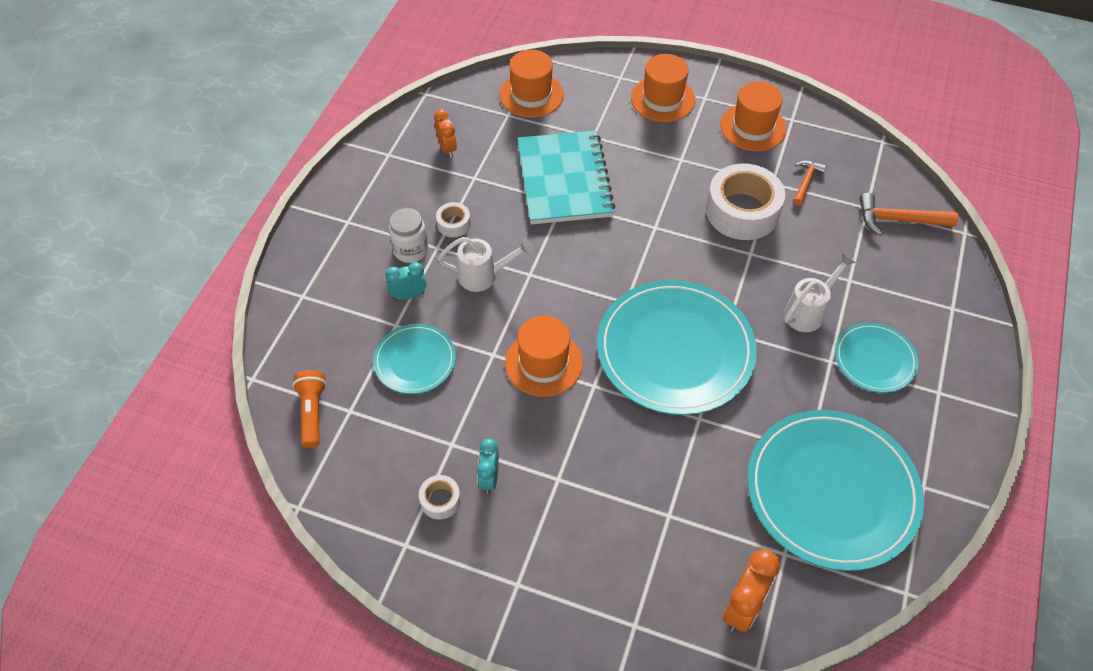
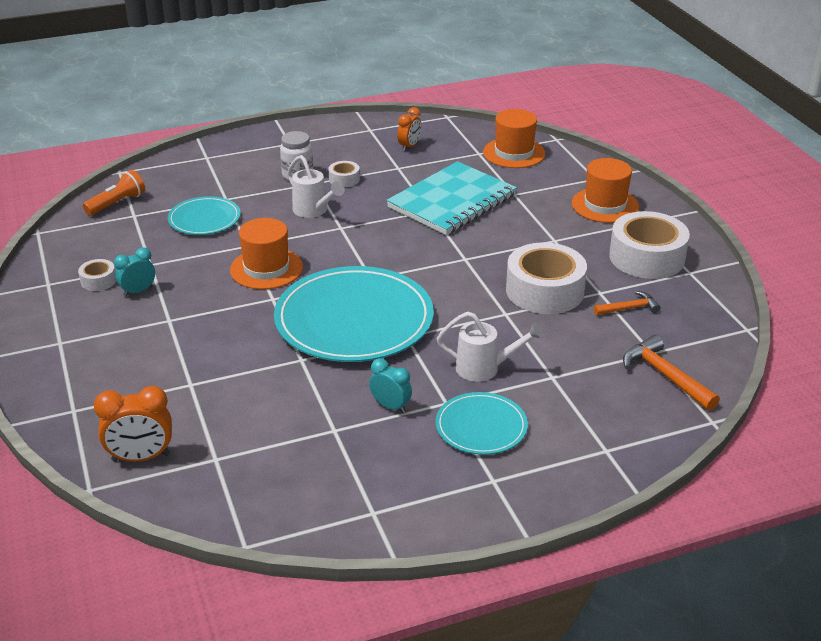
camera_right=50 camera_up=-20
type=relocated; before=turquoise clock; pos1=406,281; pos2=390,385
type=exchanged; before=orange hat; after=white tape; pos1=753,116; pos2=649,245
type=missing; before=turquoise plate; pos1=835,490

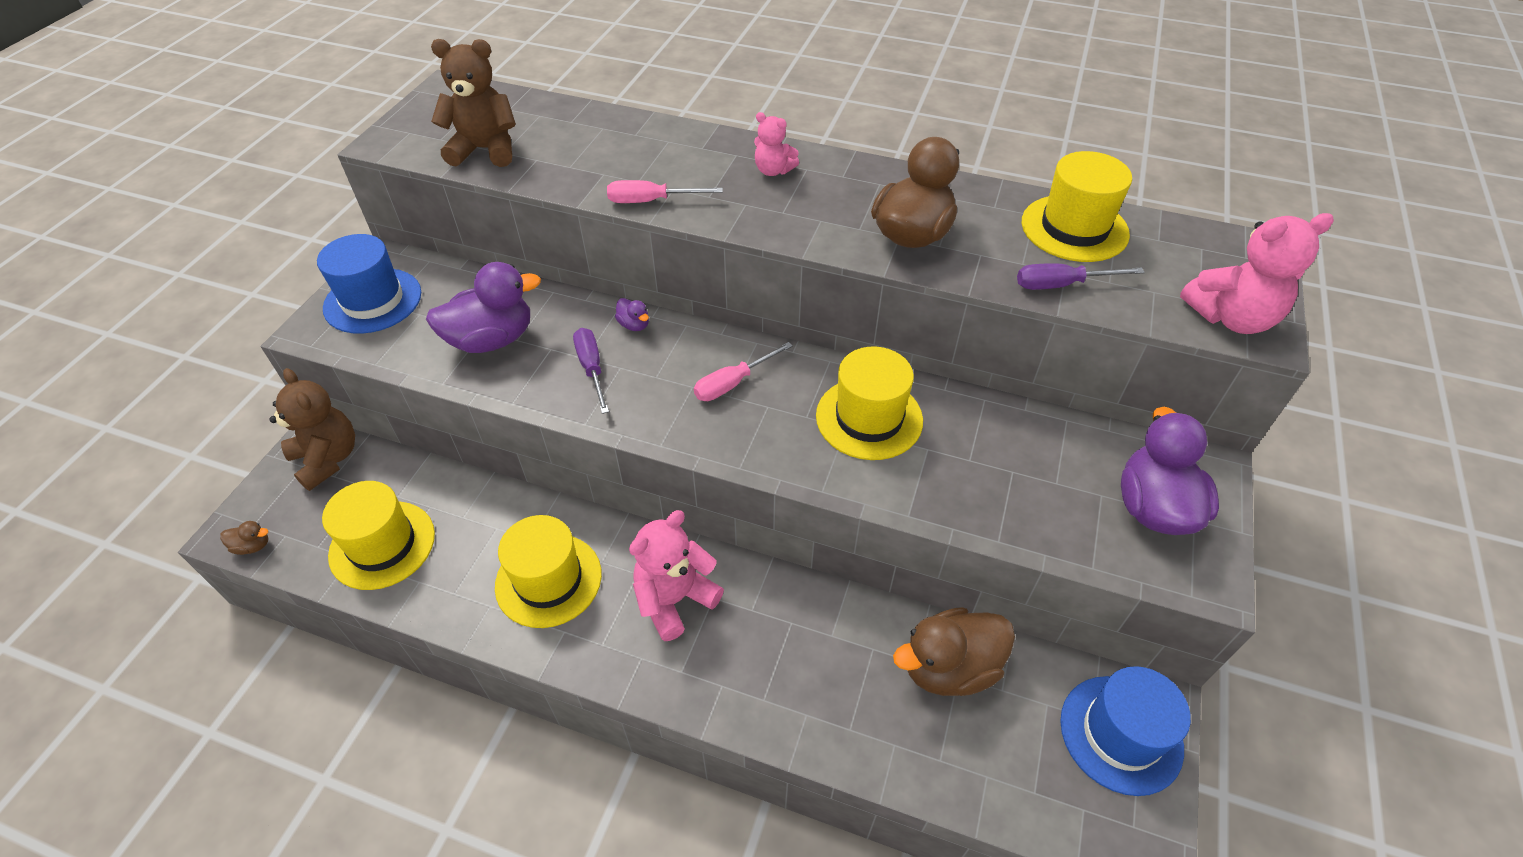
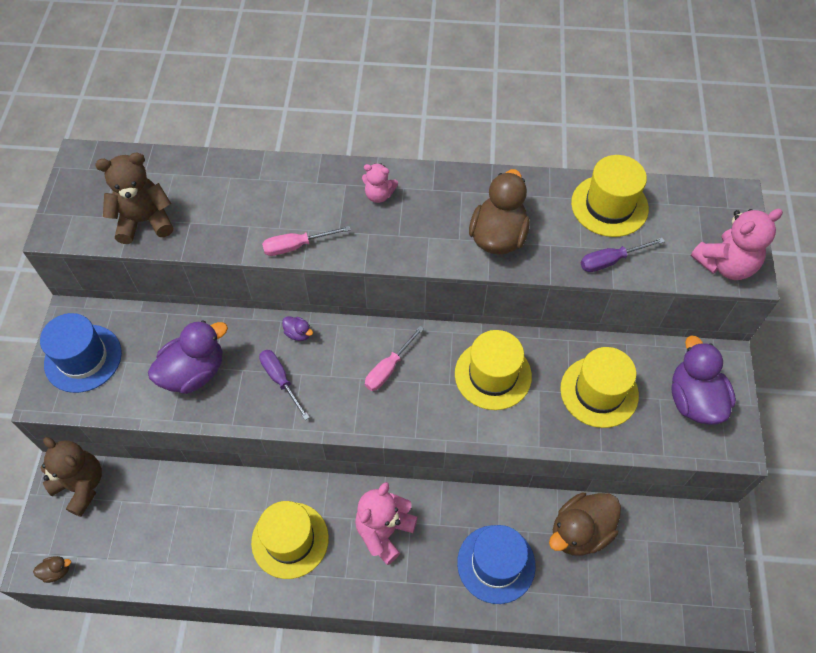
camera_right=-15 camera_up=10
type=relocated; before=yellow hat; pos1=378,535; pos2=599,387
type=relocated; before=blue hat; pos1=1125,731; pos2=496,564

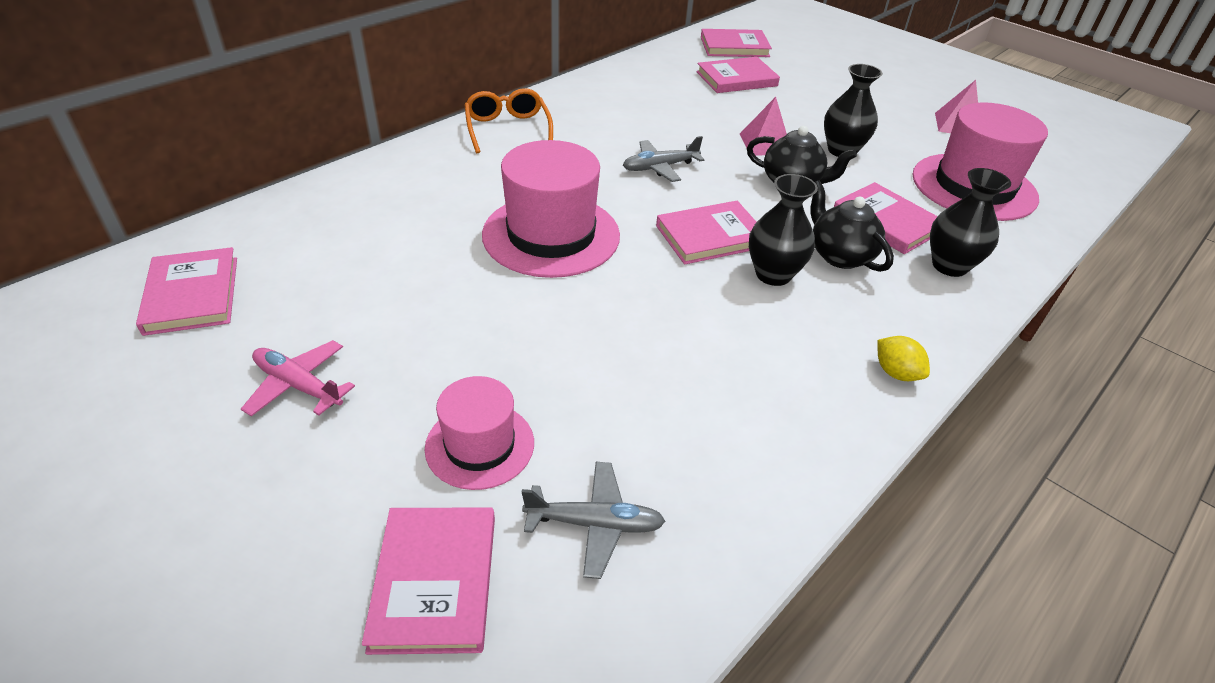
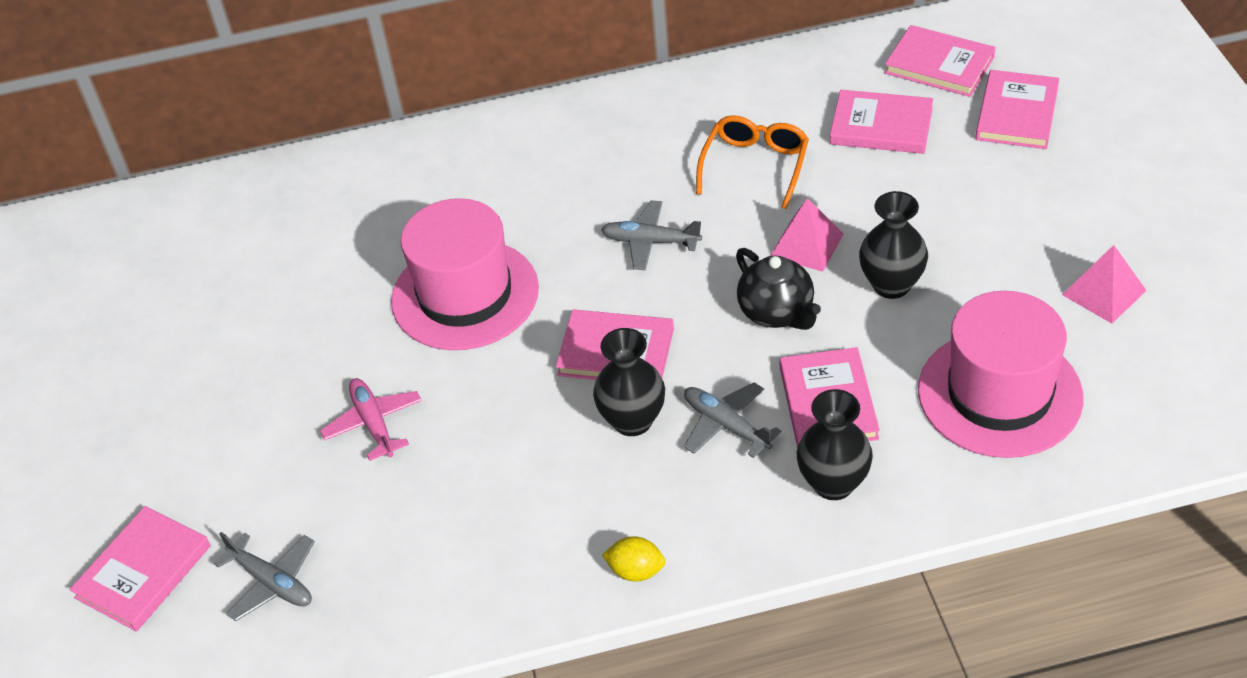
camera_right=40 camera_up=5
type=relocated; before=pink book; pos1=186,291; pos2=1017,109
type=relocated; before=pink plane; pos1=298,378; pos2=371,419
type=missing; before=pink hat; pos1=479,433
type=relocated; before=orange glasses; pos1=508,120; pos2=752,162
type=exchanged; before=black teapot; after=grey plane; pos1=852,226; pos2=732,420
type=spun; before=yellow lemon; pos1=903,358; pos2=634,559; turn=-75

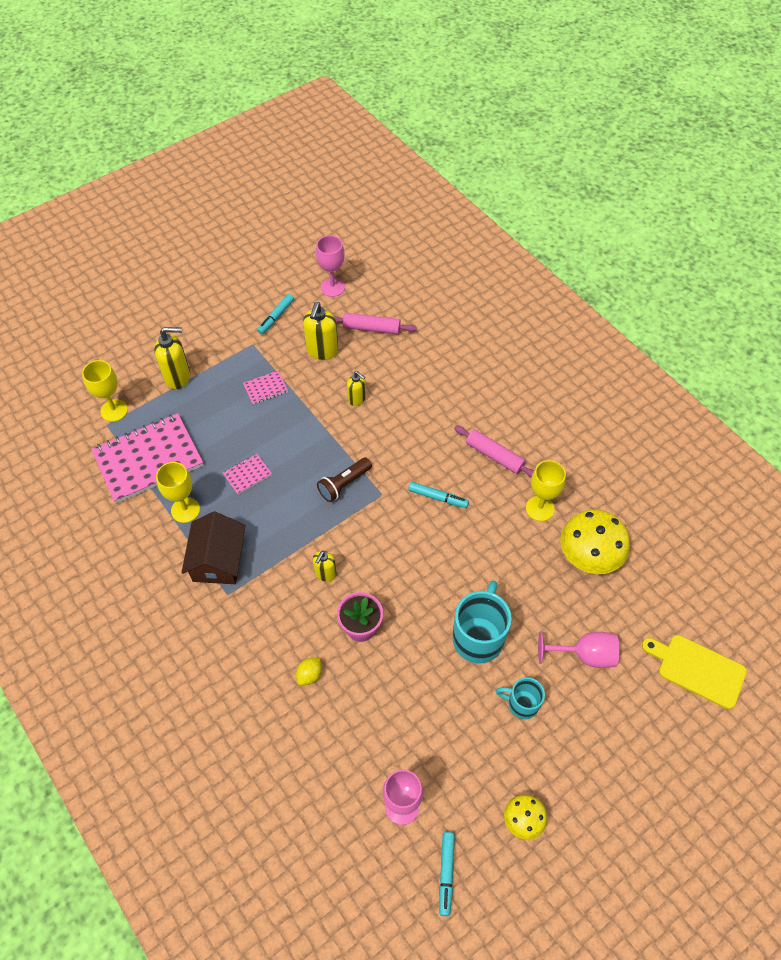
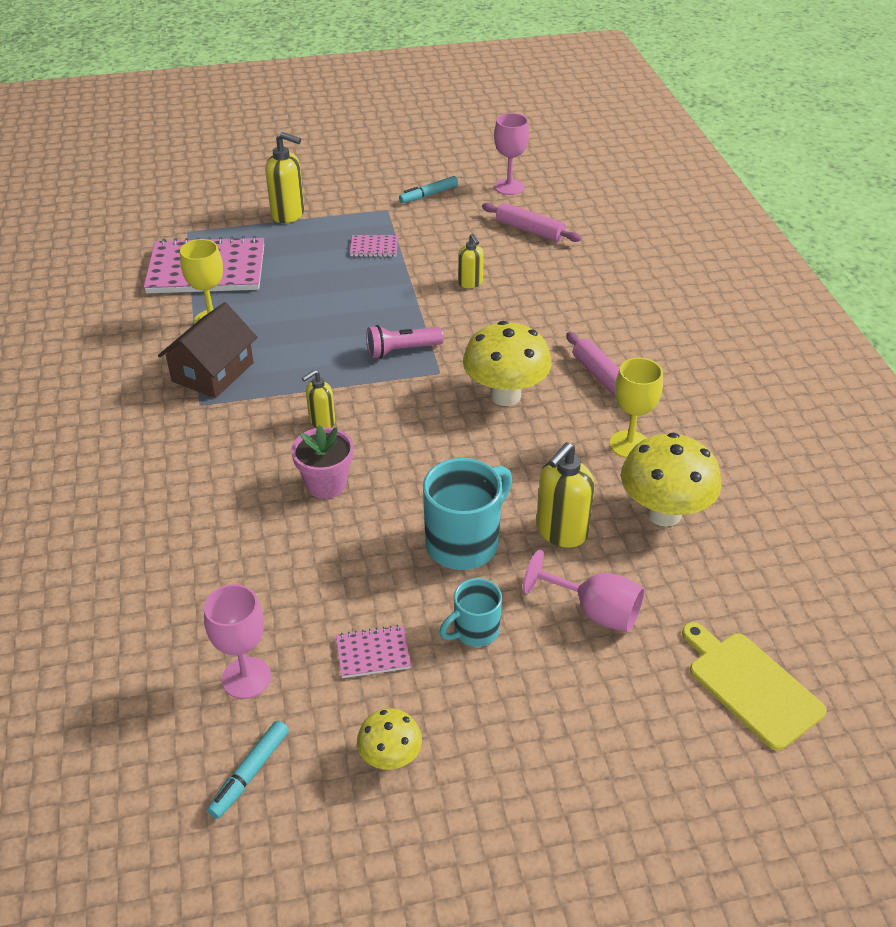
camera_right=25 camera_up=-15
type=missing; before=yellow goblet; pos1=105,391
type=relocated; before=pink notebook; pos1=247,474; pos2=373,651
type=missing; before=yellow lemon; pos1=309,671
type=relocated; before=yellow soap dispenser; pos1=320,331; pos2=565,495
type=colour; before=brown flashlight; after=pink flashlight; pos1=344,479; pos2=405,342
type=exchanged; before=turquoise marker; after=yellow mushroom; pos1=439,495; pos2=507,363
type=spun; before=turquoise mug; pos1=520,698; pos2=470,612; turn=-75

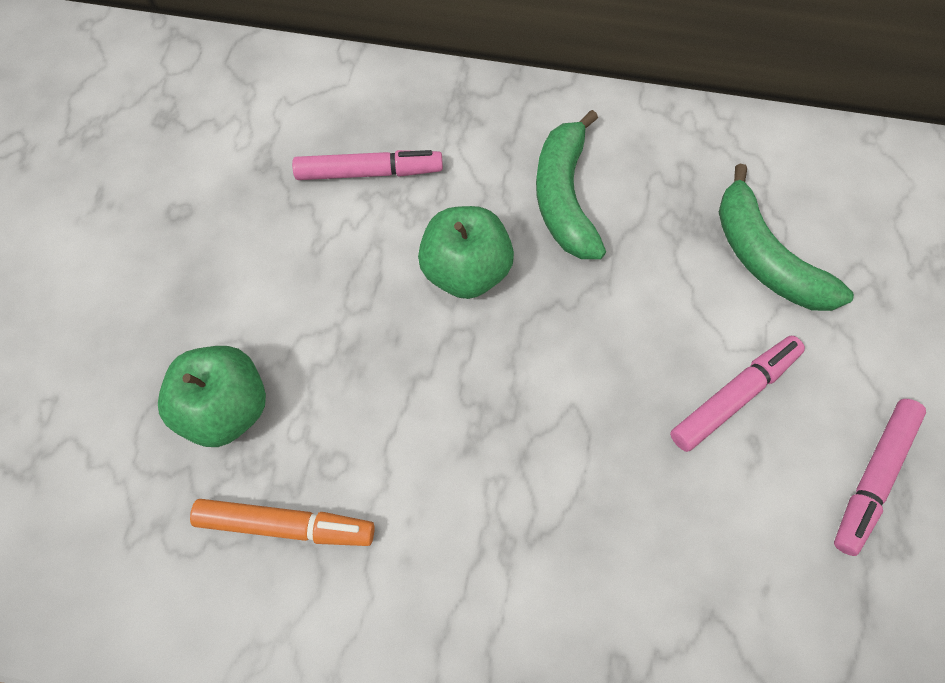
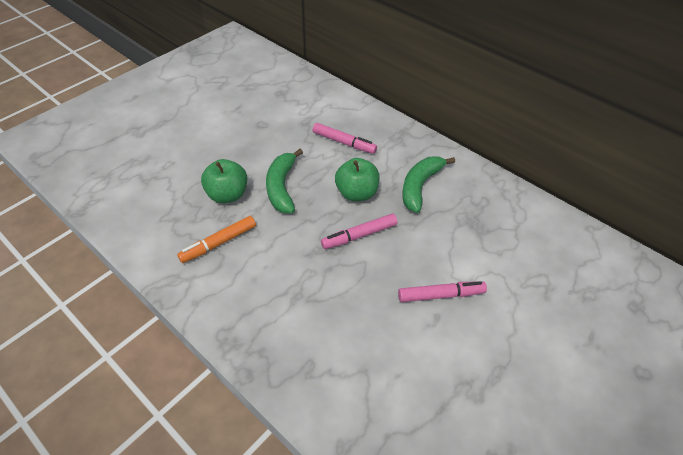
camera_right=30 camera_up=-15
type=spun; before=orange marker; pos1=282,522; pos2=216,239; turn=105
type=relocated; before=green banana; pos1=786,237; pos2=284,181
type=relocated; before=pink marker; pos1=880,477; pos2=359,231

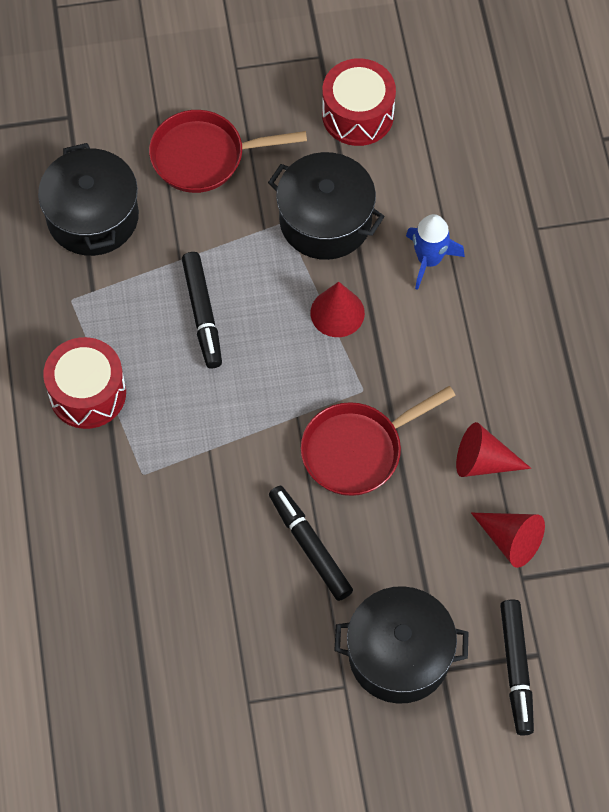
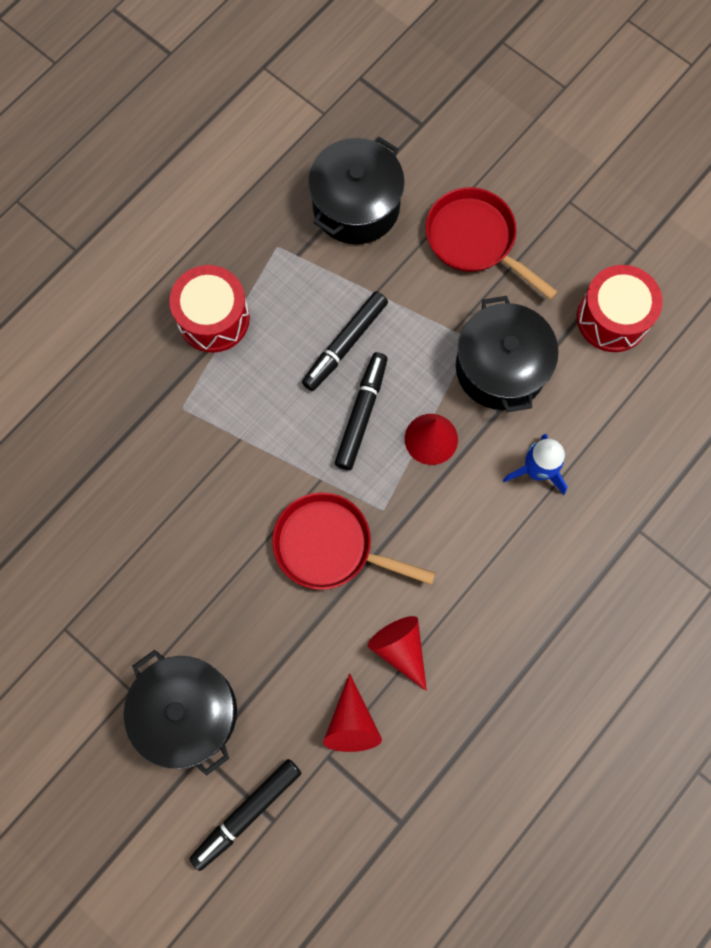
camera_right=50 camera_up=10
type=relocated; before=black marker; pos1=311,543; pos2=361,411

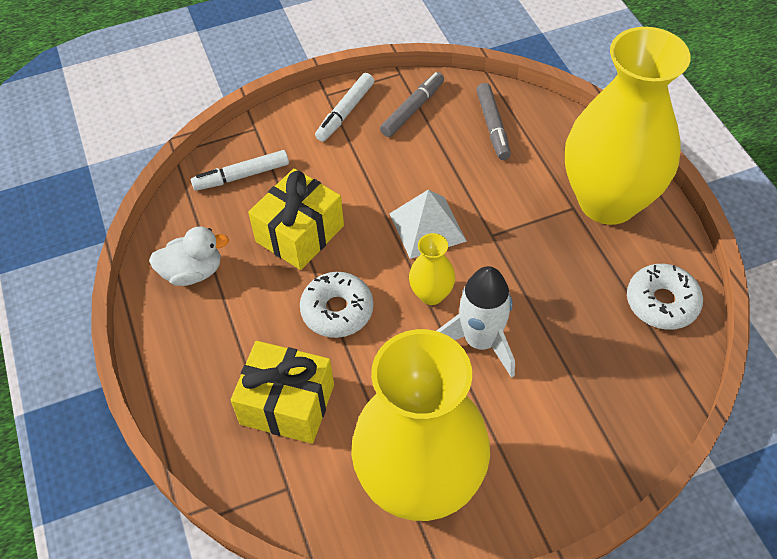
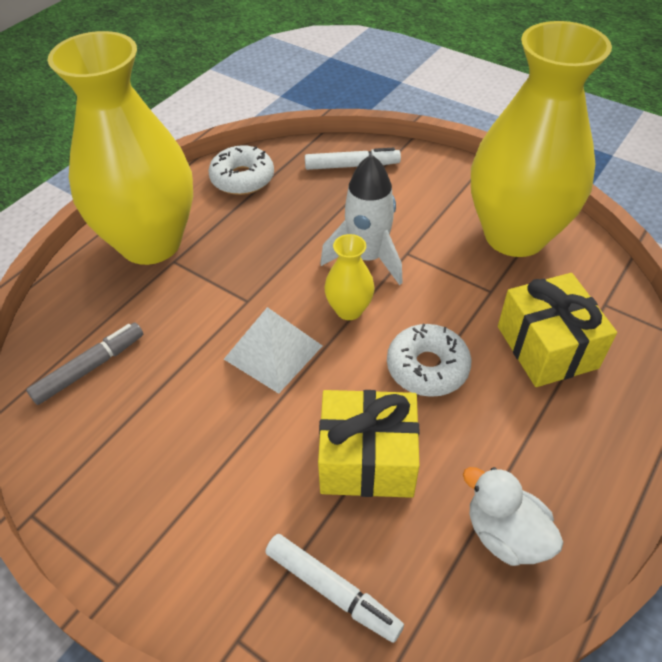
camera_right=-125 camera_up=-5
type=relocated; before=white marker; pos1=344,107; pos2=353,158
type=missing; before=grey marker; pos1=412,104

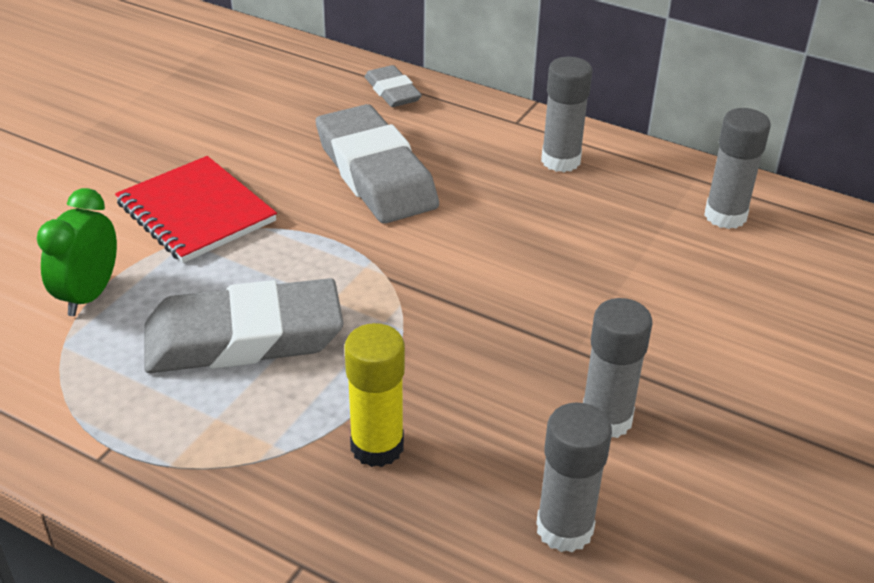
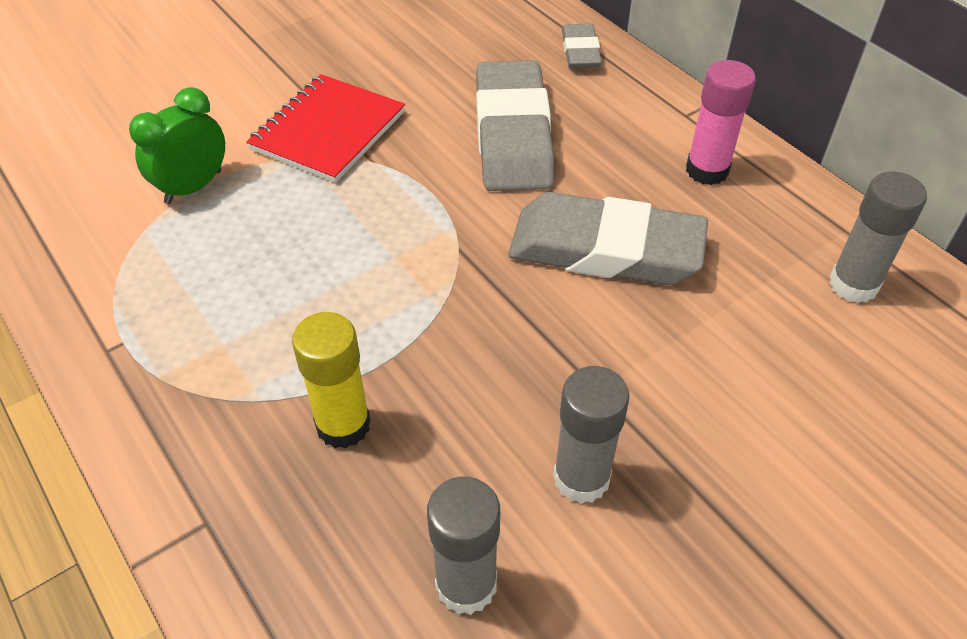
camera_right=25 camera_up=10
type=spun; before=red notebook; pos1=196,209; pos2=325,128; turn=45
type=relocated; before=grey eraser; pos1=244,325; pos2=608,238
type=colour; before=grey glue stick; after=pink glue stick; pos1=567,114; pos2=721,122

